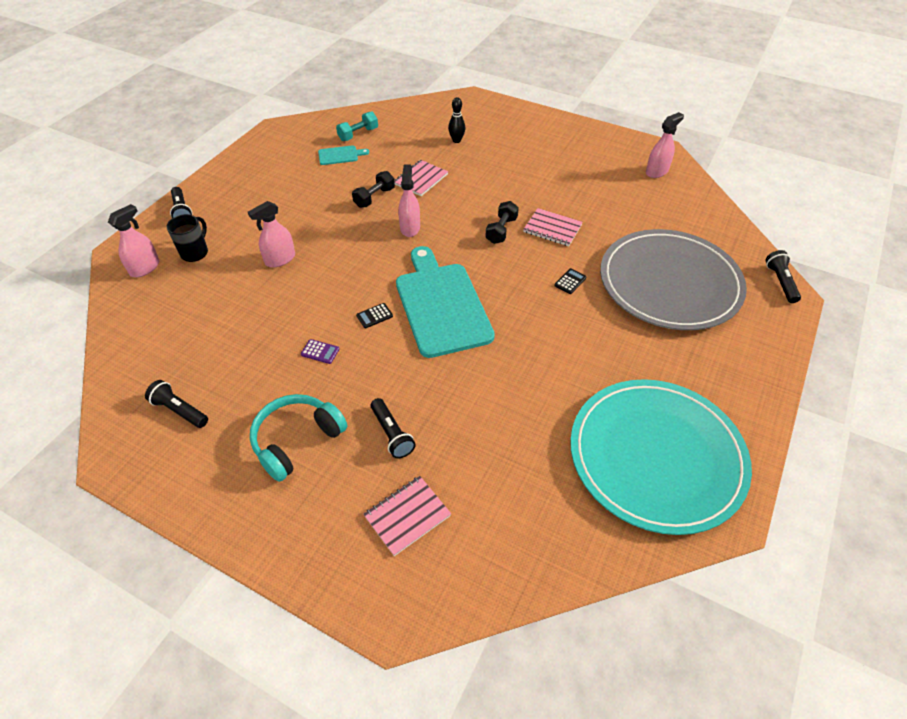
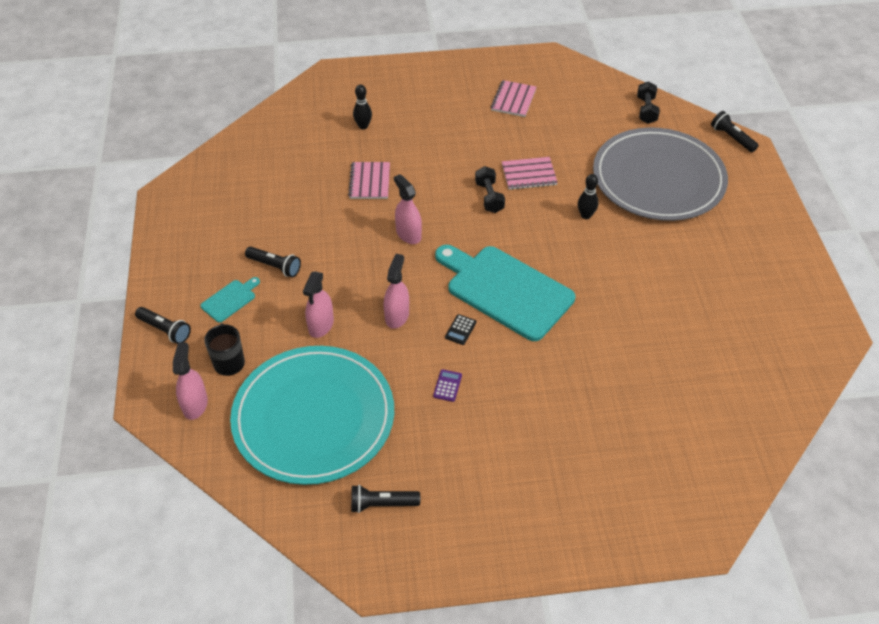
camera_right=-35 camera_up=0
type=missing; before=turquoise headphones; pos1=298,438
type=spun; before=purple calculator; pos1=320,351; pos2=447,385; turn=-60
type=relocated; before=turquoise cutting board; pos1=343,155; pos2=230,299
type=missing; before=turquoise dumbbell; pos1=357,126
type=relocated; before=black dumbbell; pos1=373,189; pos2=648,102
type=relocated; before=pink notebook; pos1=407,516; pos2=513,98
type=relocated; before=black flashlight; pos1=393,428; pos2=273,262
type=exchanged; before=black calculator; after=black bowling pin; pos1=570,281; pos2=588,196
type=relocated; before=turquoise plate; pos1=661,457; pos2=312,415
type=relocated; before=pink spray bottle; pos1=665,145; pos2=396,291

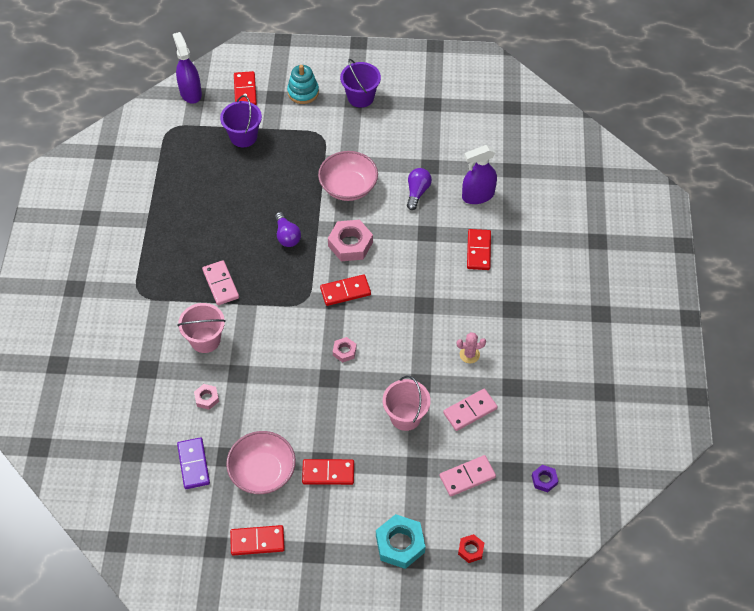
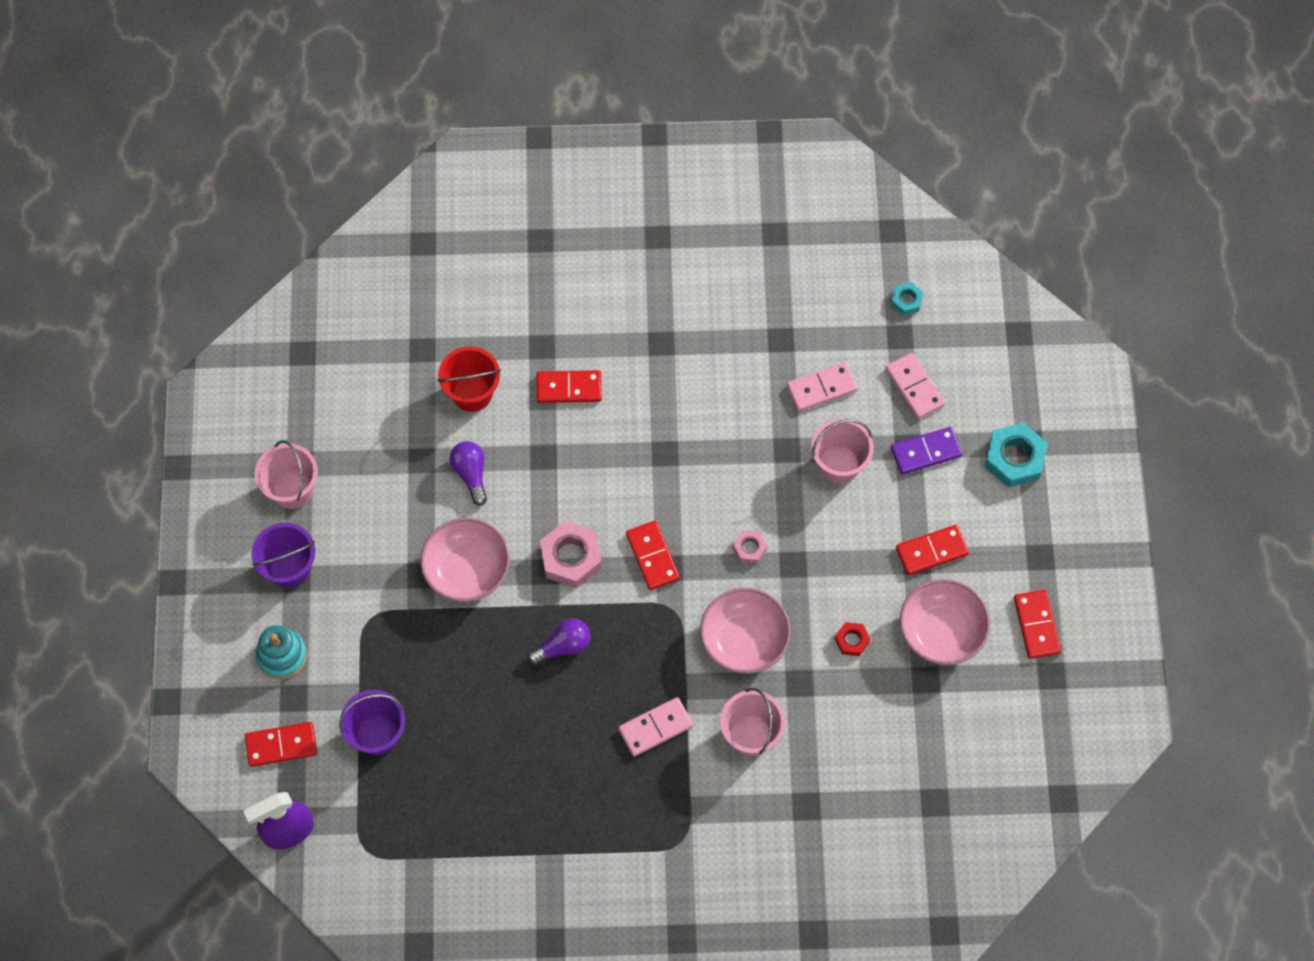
camera_right=-95 camera_up=10
type=relocated; before=purple domino; pos1=193,463; pos2=926,451
type=missing; before=pink nut; pos1=206,397
type=spun; before=red domino; pos1=328,472; pos2=932,550; turn=75
type=spun; before=purple light bulb; pos1=419,189; pos2=468,473; turn=60
type=spun; before=pink domino; pos1=470,410; pos2=822,386; turn=-75
type=missing; before=pink cactus; pos1=471,347
type=relocated; before=red nut; pos1=471,548; pos2=852,639
type=exchanged; before=purple spray bottle; after=red bucket; pos1=479,174; pos2=469,379
type=colour; before=purple nut; after=turquoise nut; pos1=545,478; pos2=907,298
type=appeared; after=pink bucket; pos2=286,474
type=appeared; after=pink bowl; pos2=745,631

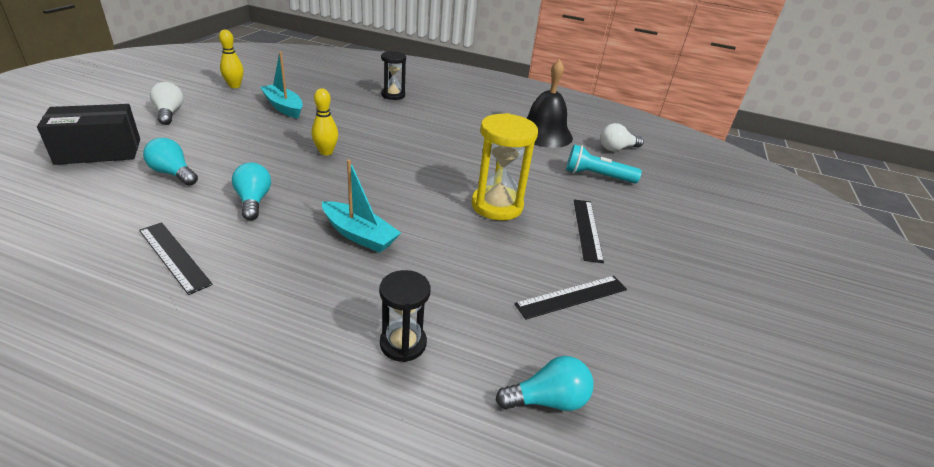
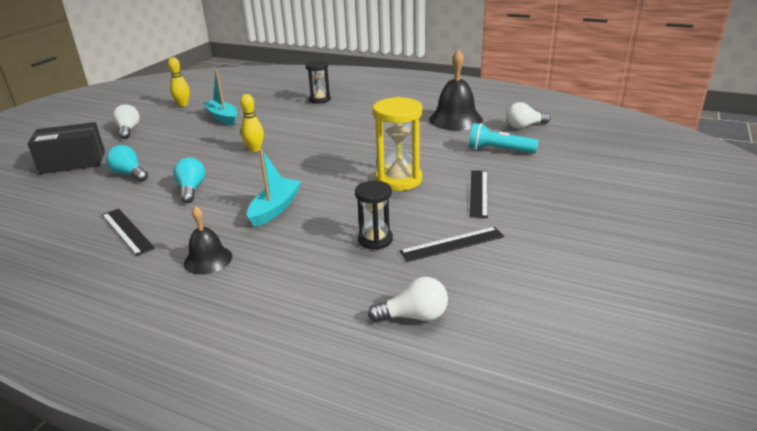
camera_right=10 camera_up=-5
type=spun; before=turquoise boat; pos1=361,206; pos2=274,188; turn=-105
type=relocated; before=black hourglass; pos1=405,316; pos2=374,215
type=colour; before=turquoise light bulb; after=white light bulb; pos1=544,383; pos2=408,299
type=appeared; after=black bell; pos2=208,240

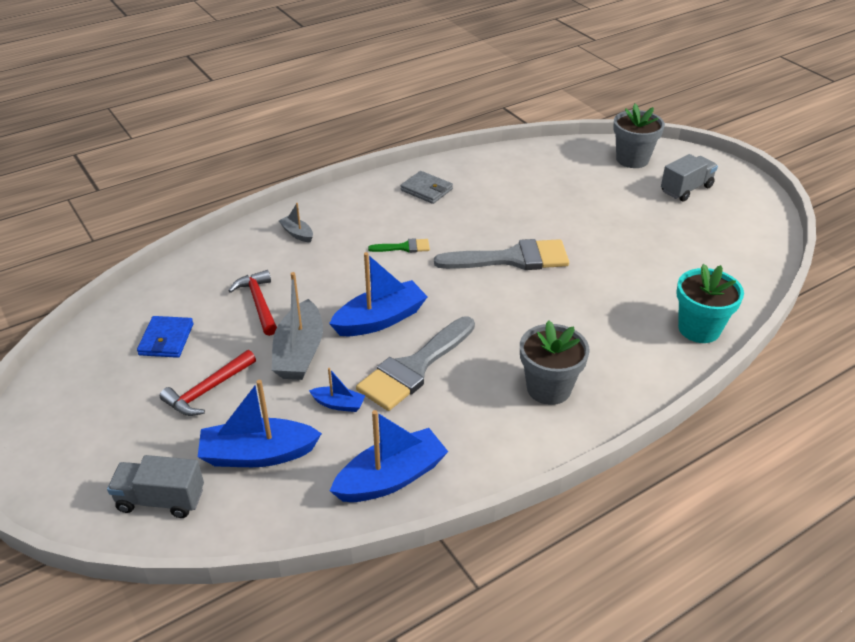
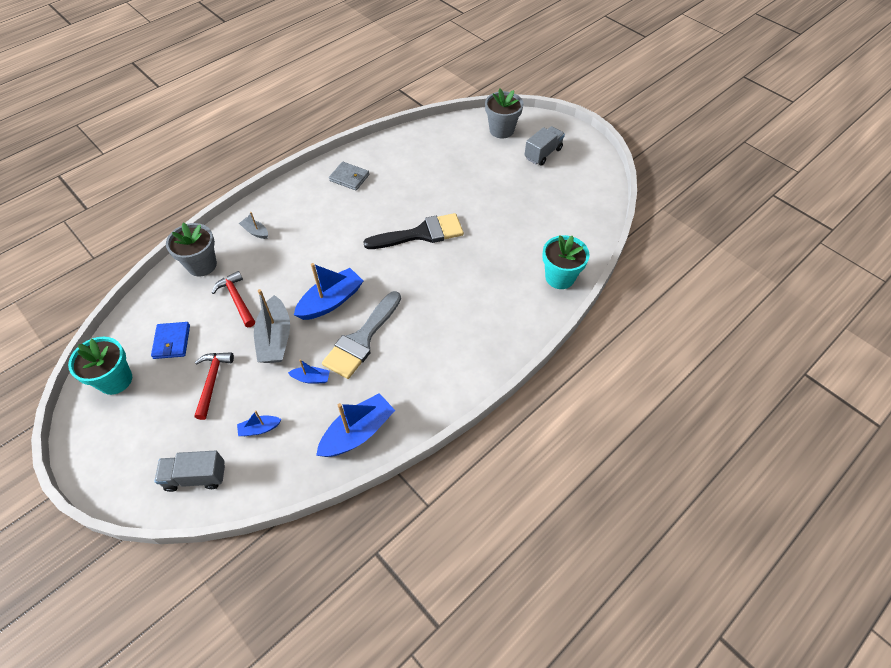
camera_right=-10 camera_up=15
type=spun; before=red hammer; pos1=208,383; pos2=214,386; turn=150
type=size; before=blue boat; pos1=260,423; pos2=259,423; scale=0.5
type=missing; before=green brush; pos1=399,245
type=colour; before=grey brush; after=black brush; pos1=501,254; pos2=413,231
type=relocated; before=grey flower pot; pos1=555,362; pos2=191,249
type=appeared; after=turquoise flower pot; pos2=100,366

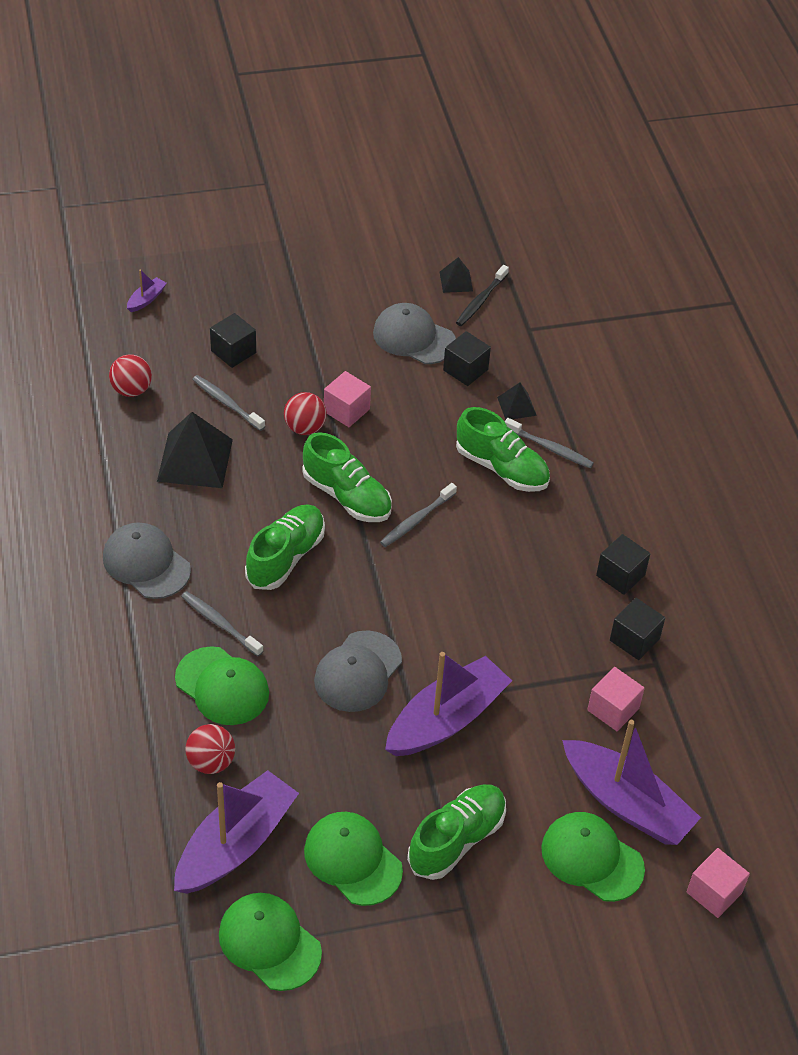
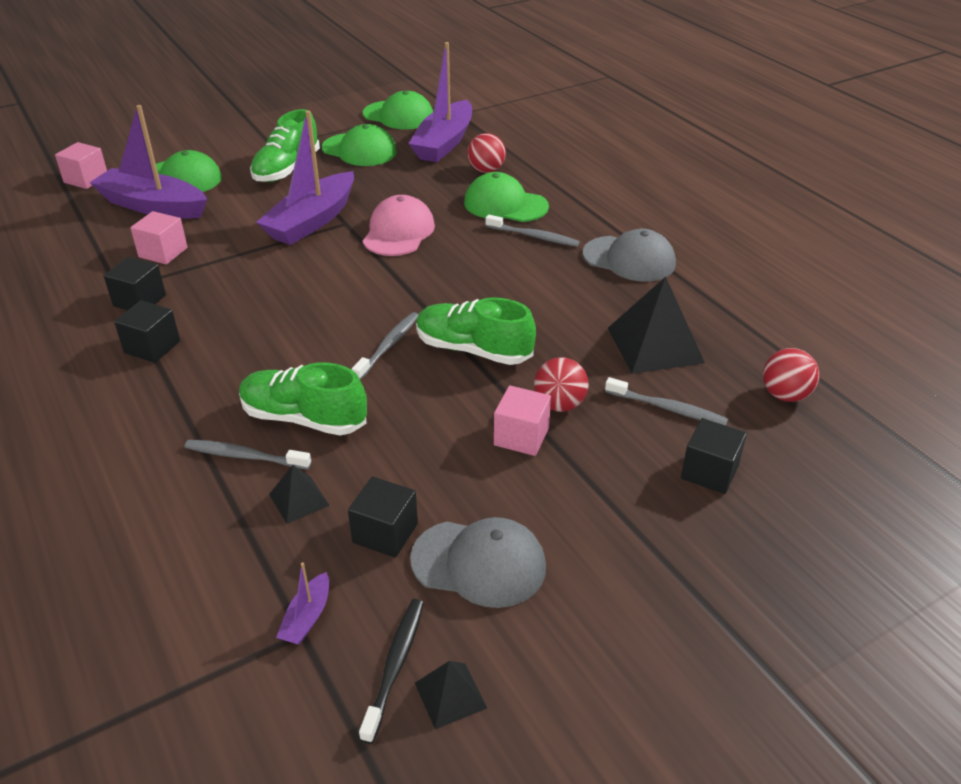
camera_right=165 camera_up=-10
type=relocated; before=purple boat; pos1=147,290; pos2=302,603
type=missing; before=green shoe; pos1=285,547
type=colour; before=grey cap; after=pink cap; pos1=358,671; pos2=399,225

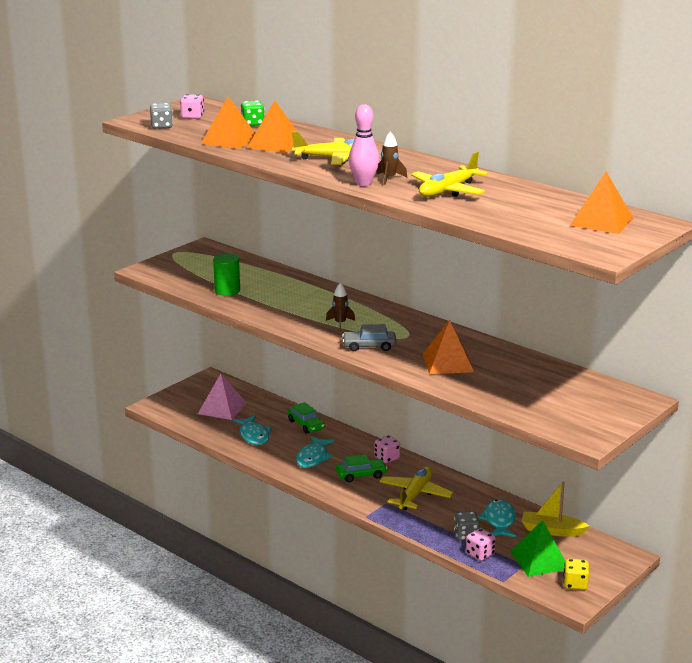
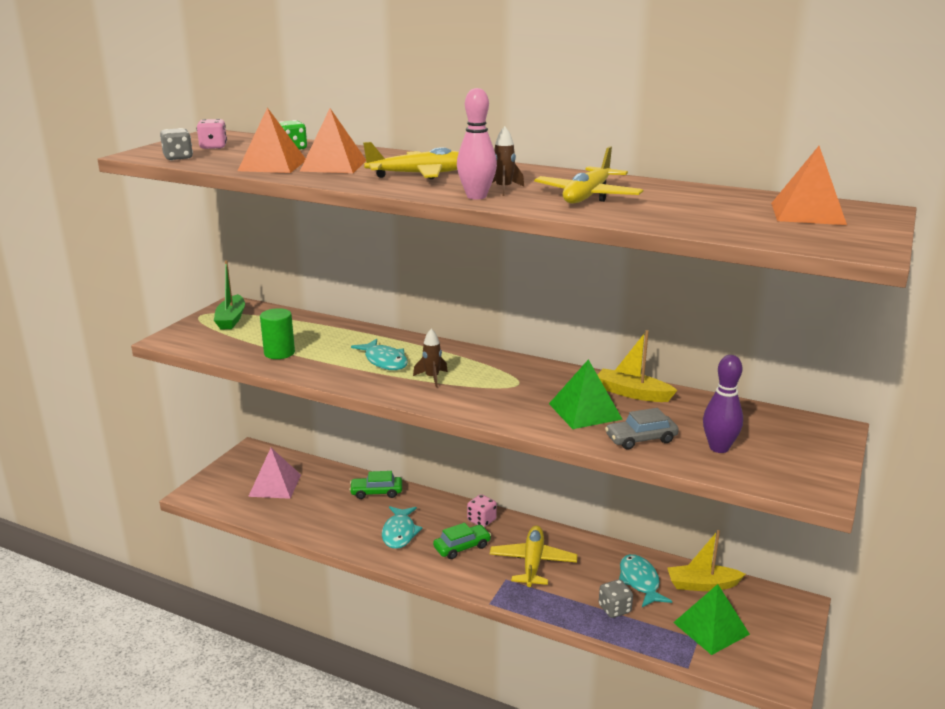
camera_right=-15 camera_up=0
type=relocated; before=turquoise fish; pos1=252,430; pos2=379,354
type=spun; before=green car; pos1=306,418; pos2=375,485; turn=135
type=relocated; before=grey car; pos1=369,337; pos2=642,429
type=colour; before=orange pyramid; after=green pyramid; pos1=448,347; pos2=586,394
type=missing; before=pink dice; pos1=481,544
type=missing; before=yellow dice; pos1=576,574
type=appeared; after=green boat; pos2=229,294
type=appeared; after=yellow boat; pos2=637,366
type=appeared; after=purple bowling pin; pos2=723,404

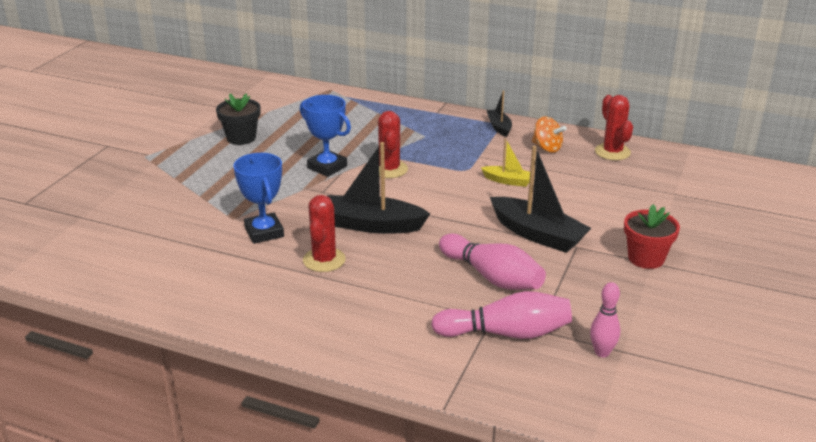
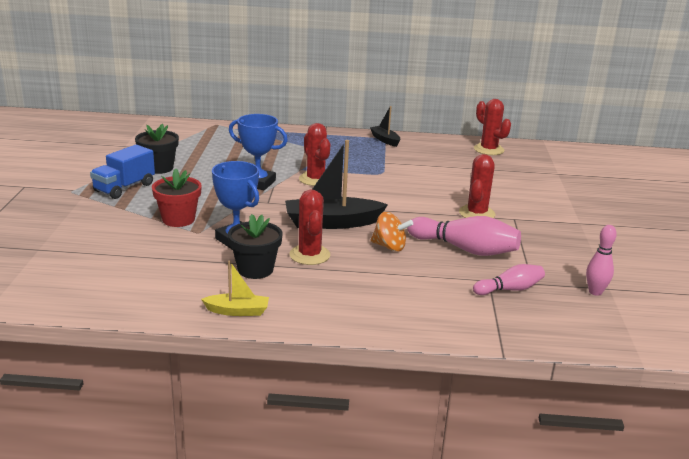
camera_right=-20 camera_up=-5
type=size; before=pink bowling pin; pos1=501,315; pos2=509,279; scale=0.61
type=relocated; before=yellow boat; pos1=508,163; pos2=235,288
type=exchanged; before=black boat; after=red cactus; pos1=540,199; pos2=477,186
type=relocated; before=orange spinning top; pos1=549,135; pos2=392,232
type=relocated; before=red flower pot; pos1=652,236; pos2=177,197
type=appeared; after=blue truck; pos2=122,171
type=appeared; after=black flower pot; pos2=255,246

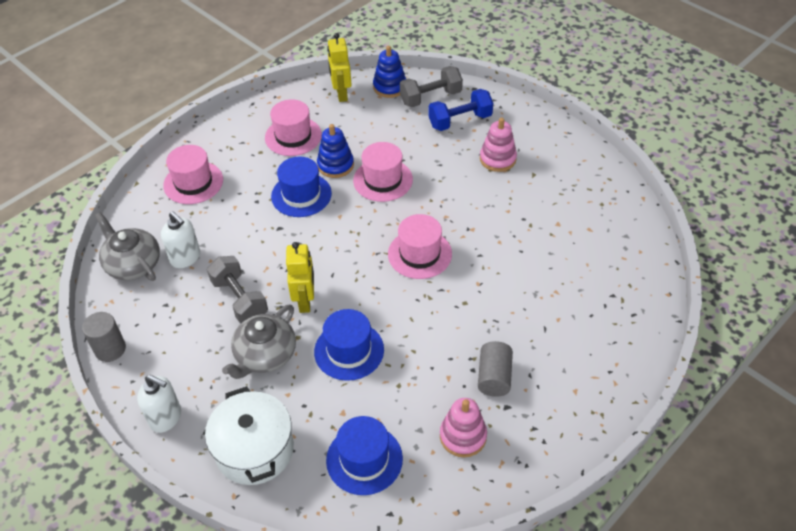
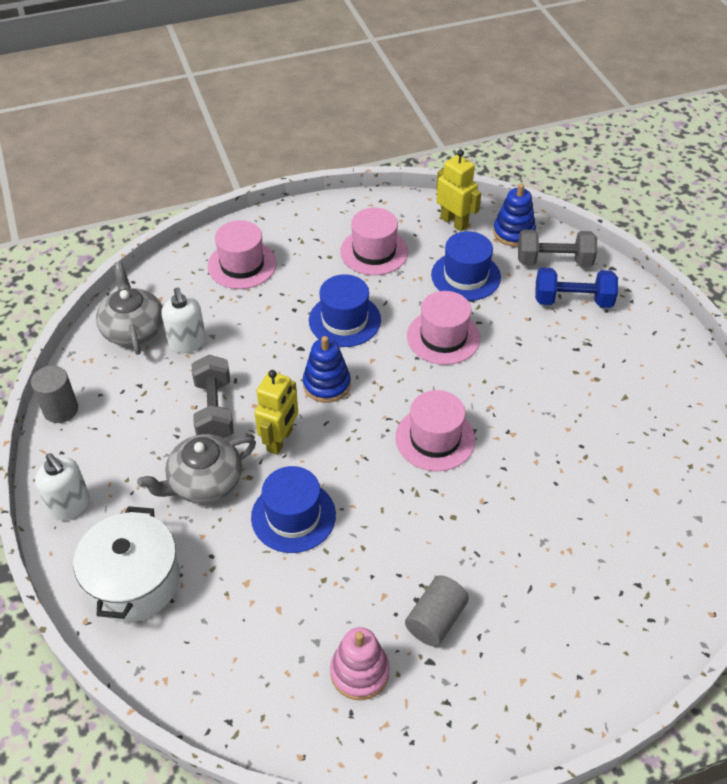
camera_right=25 camera_up=0
type=relocated; before=blue stacking toy; pos1=335,151; pos2=327,369
type=relocated; before=blue hat; pos1=364,455; pos2=466,266
type=spun; before=yellow robot; pos1=339,67; pos2=458,190; turn=120
type=missing; before=pink stacking toy; pos1=498,145

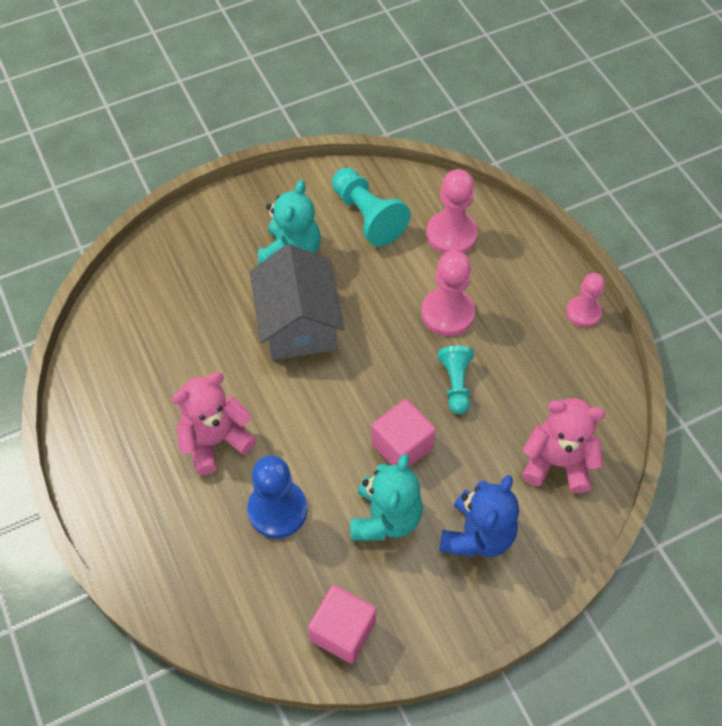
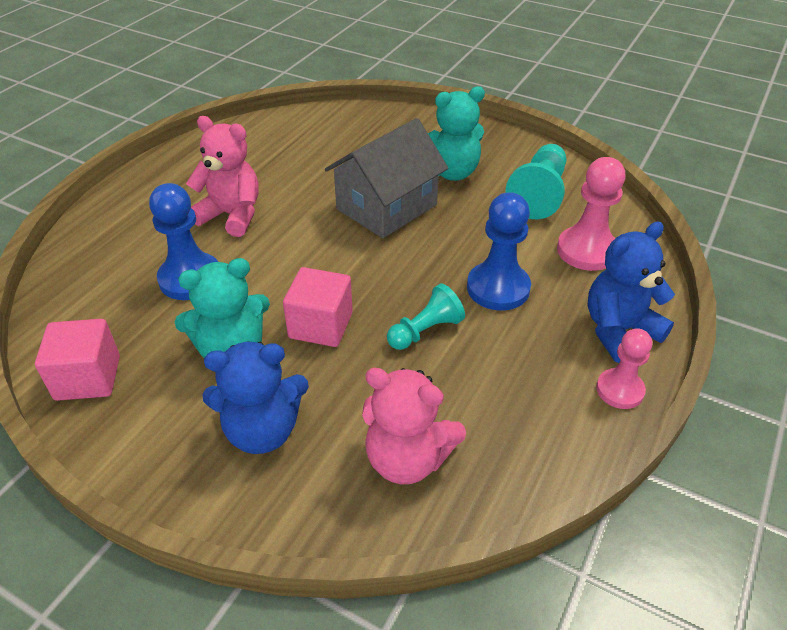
camera_right=55 camera_up=-15
type=colour; before=pink pawn; after=blue pawn; pos1=448,293; pos2=499,251
type=spun; before=pink teddy bear; pos1=563,445; pos2=414,426; turn=135
type=appeared; after=blue teddy bear; pos2=631,292

